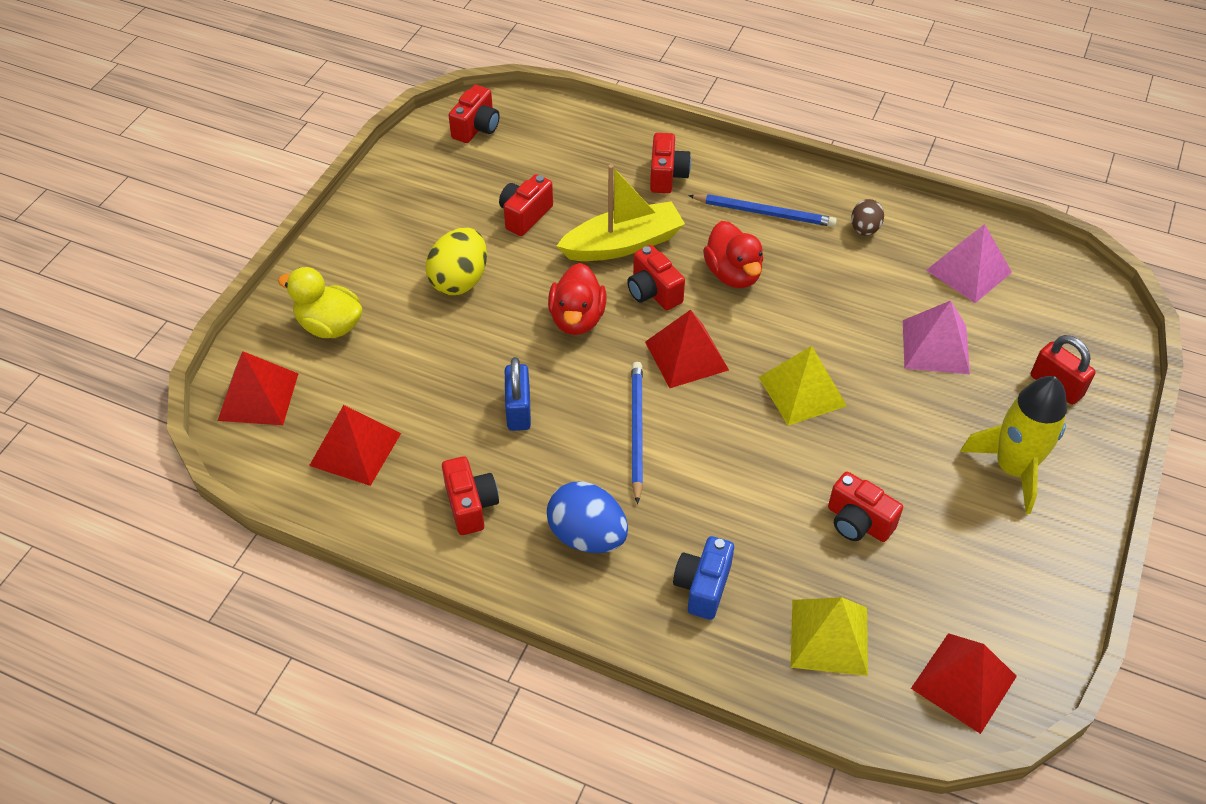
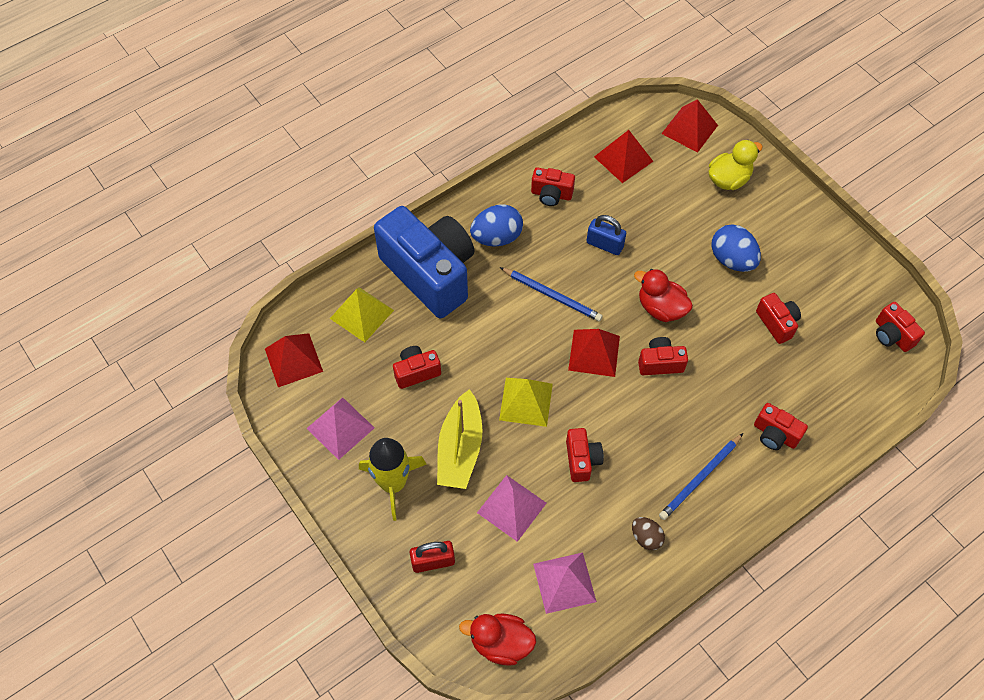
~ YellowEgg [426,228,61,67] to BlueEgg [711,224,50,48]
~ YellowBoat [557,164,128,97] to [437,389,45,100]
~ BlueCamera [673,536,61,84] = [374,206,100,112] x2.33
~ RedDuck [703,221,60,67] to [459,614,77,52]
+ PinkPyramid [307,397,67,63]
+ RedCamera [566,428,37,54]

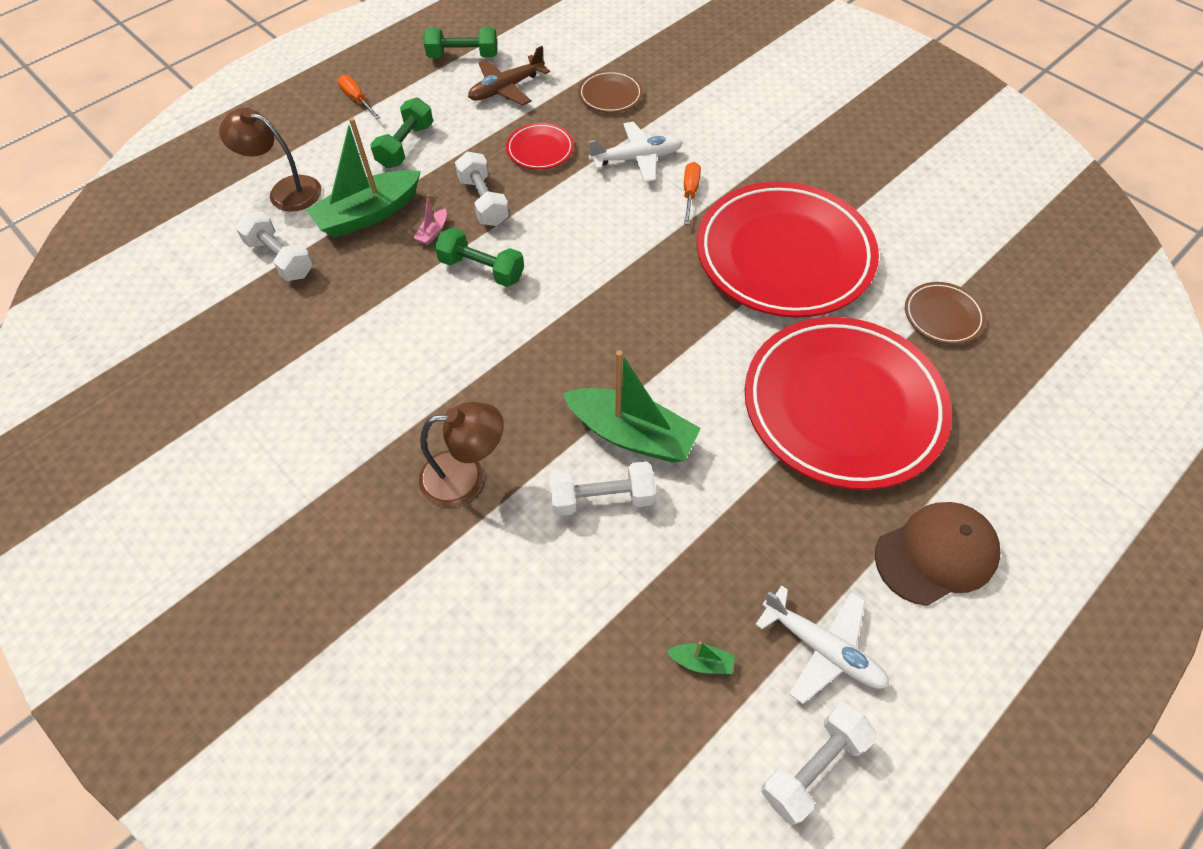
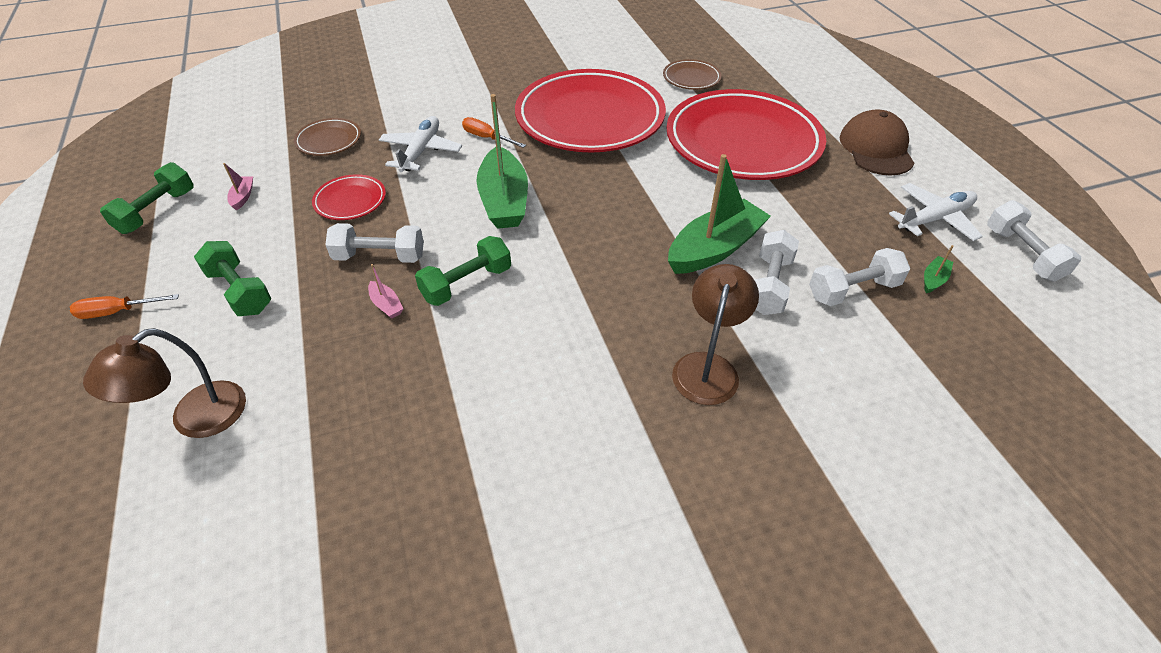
~ WhiteDumbbell [236,212,77,69] to [809,248,101,58]
~ GreenBoat [306,117,115,121] to [476,94,52,135]
~ BrownPlane [468,46,82,60] to PinkBoat [223,163,30,48]

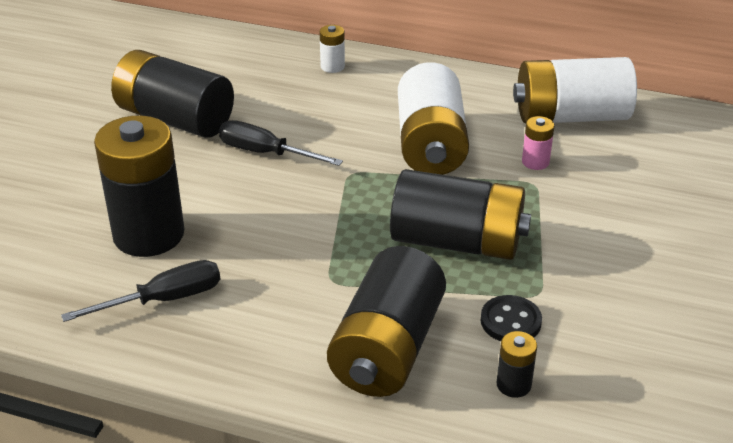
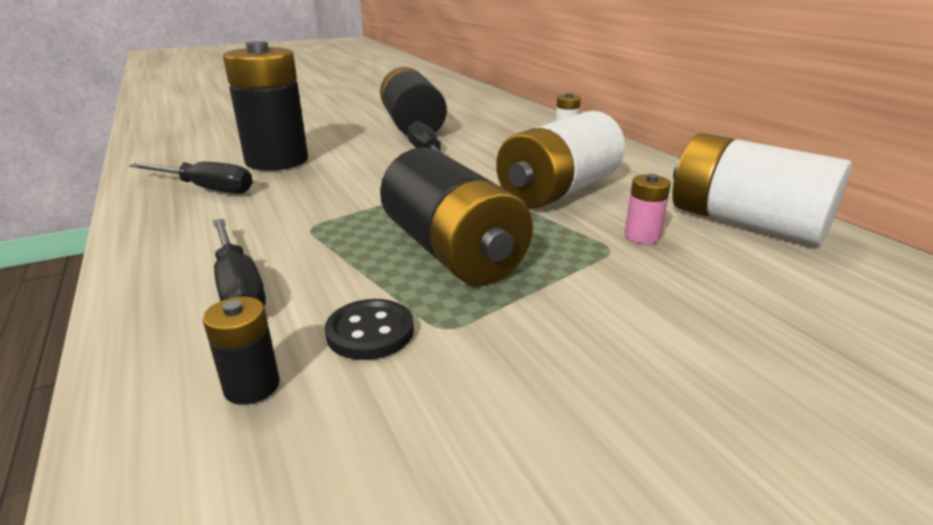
~ BlackBattery [327,246,119,151] to BlackScrewdriver [213,218,53,87]

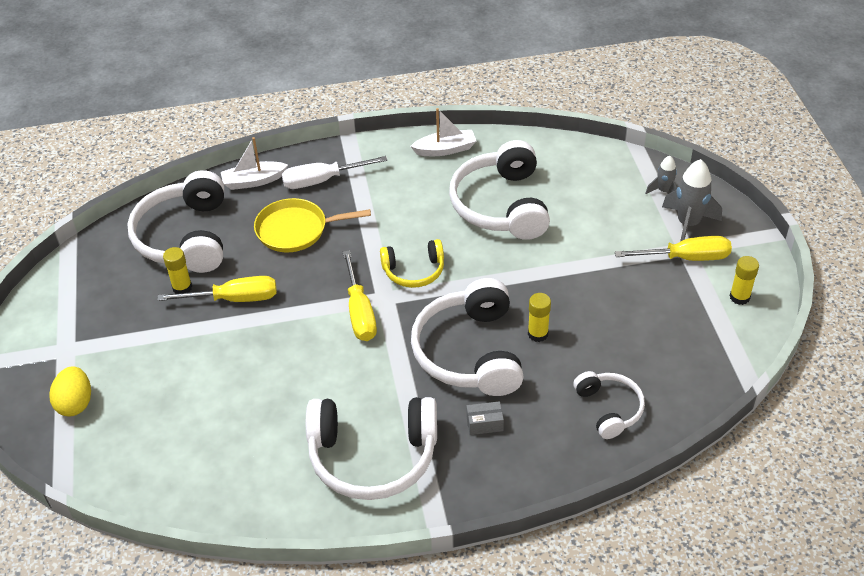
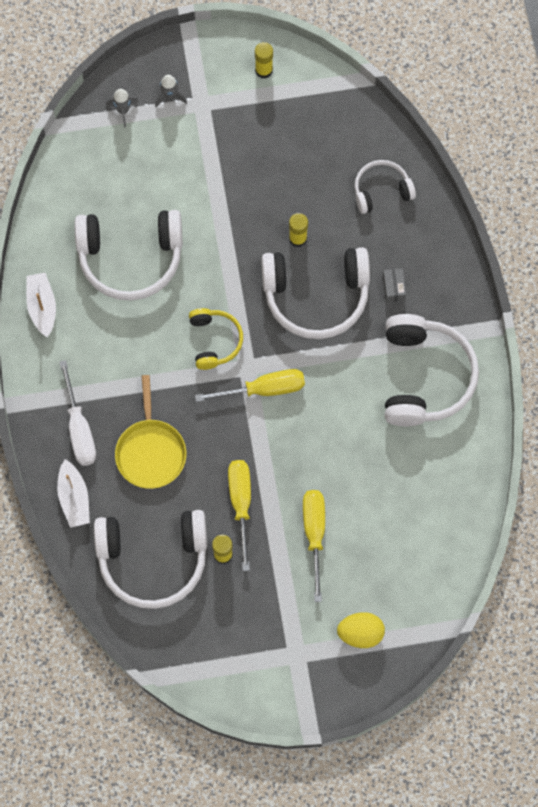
~ YellowScrewdriver [615,236,117,25] to [303,490,22,112]
~ GreyRocket [662,159,60,83] = [155,75,32,32] x0.57

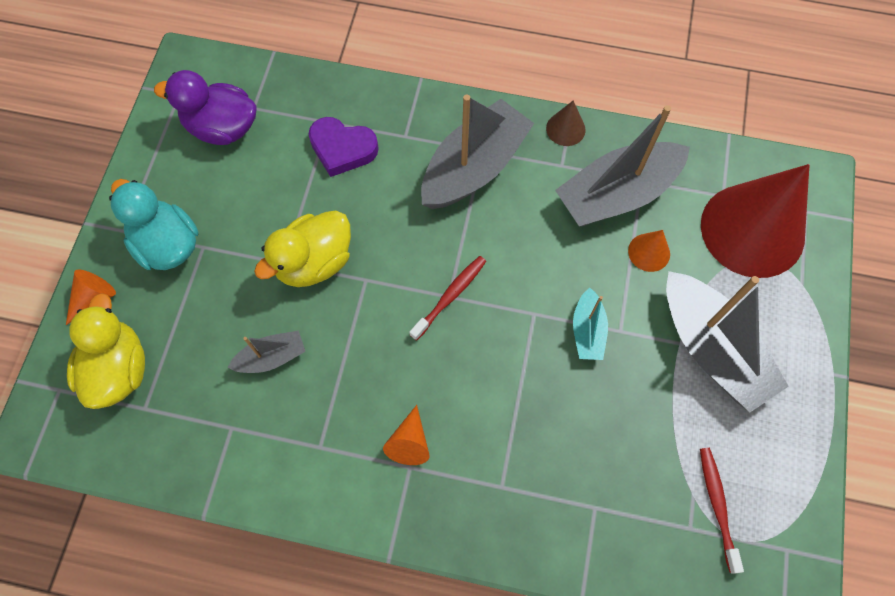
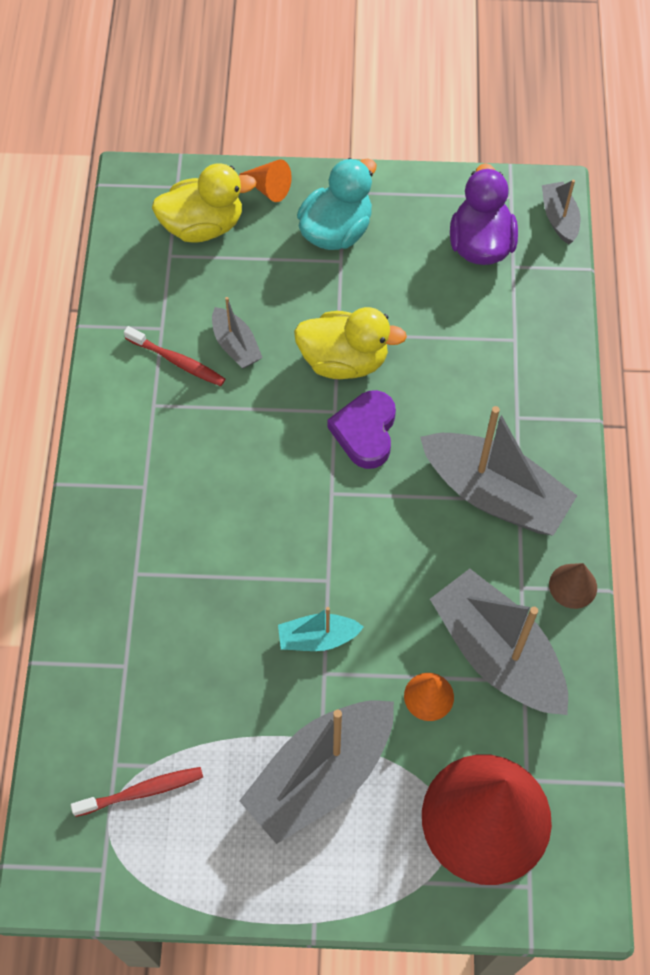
~ YellowDuck [254,211,97,76] = [294,307,113,72] 150 degrees clockwise
~ PurpleHeart [308,117,71,60] to [327,390,69,79]
- OrangeCone [383,405,47,60]
~ RedToothbrush [409,256,77,85] to [124,326,101,60]
+ GreyBoat [542,180,38,64]

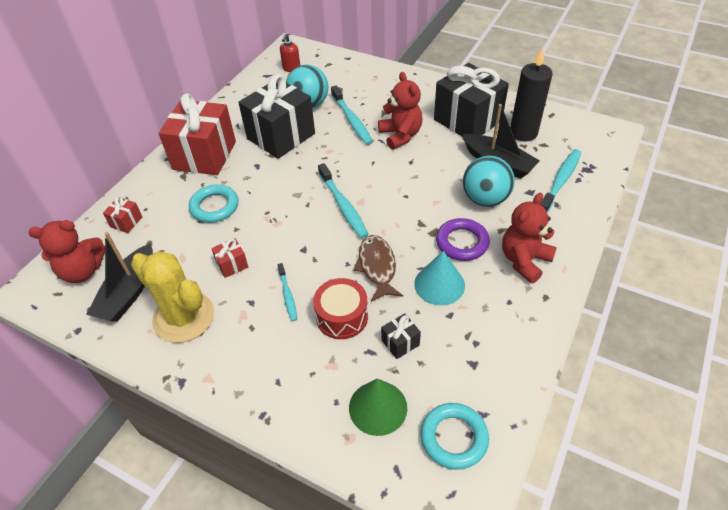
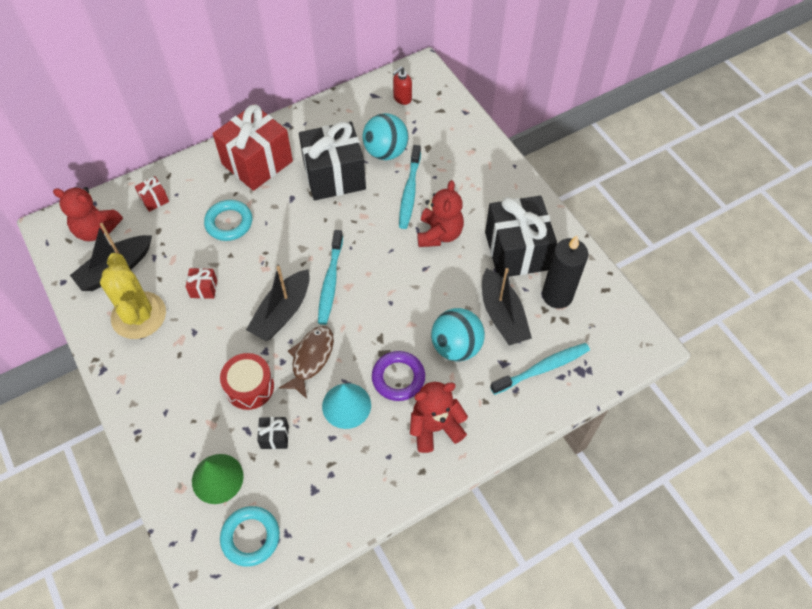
- TurquoiseToothbrush [278,263,19,58]
+ BlackBoat [246,266,64,75]

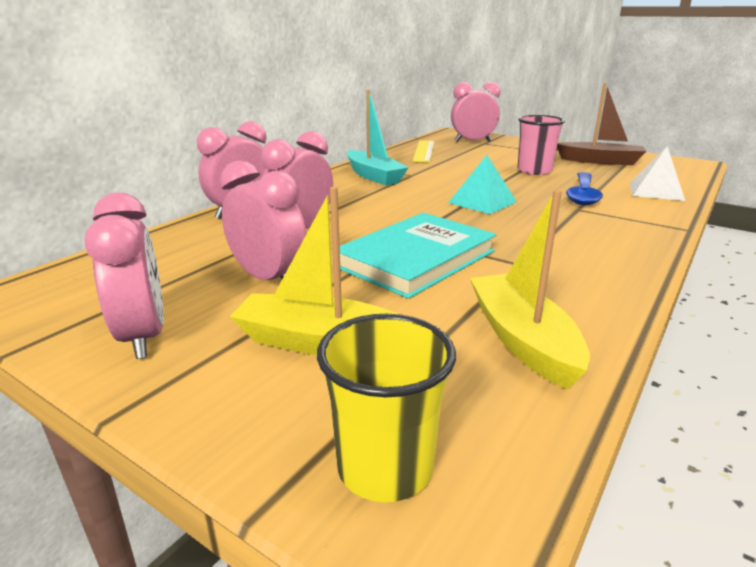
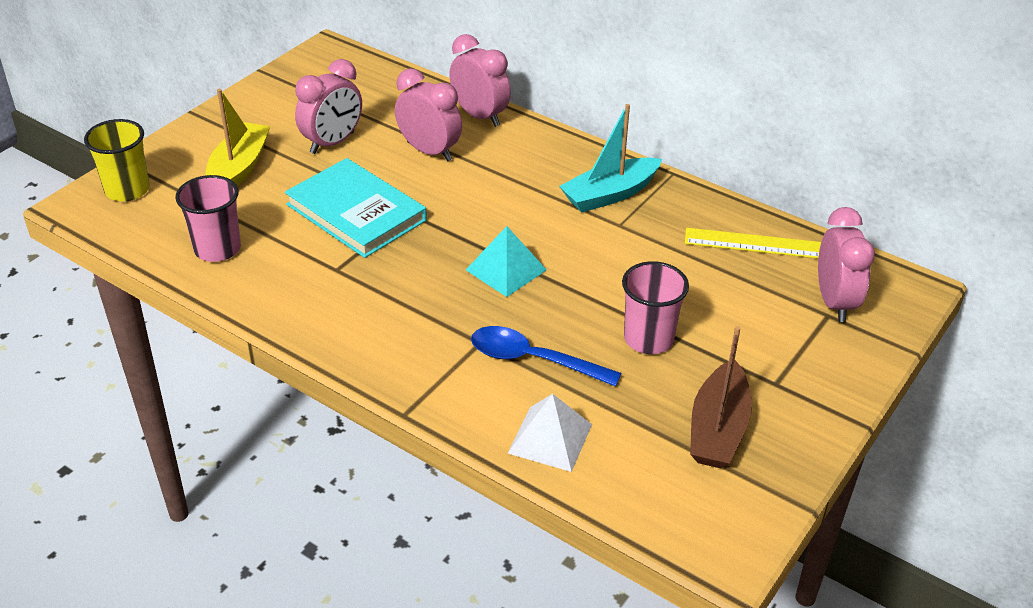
- PinkClock [84,192,80,167]
~ YellowBoat [470,190,120,199] to PinkCup [176,175,65,87]

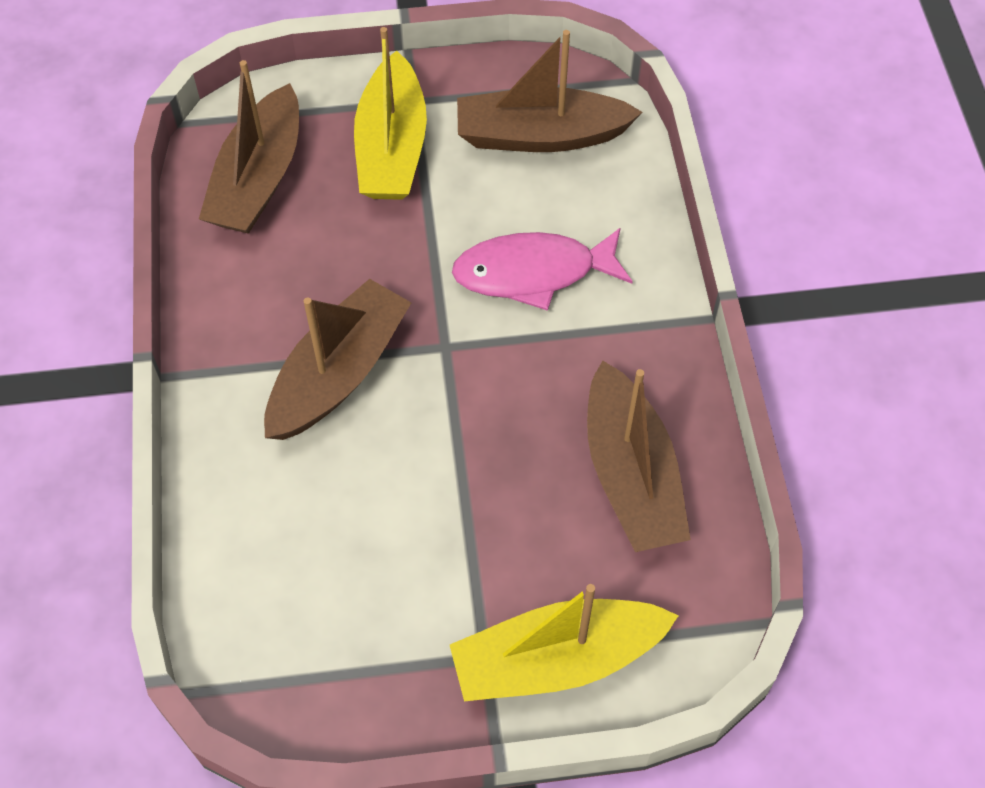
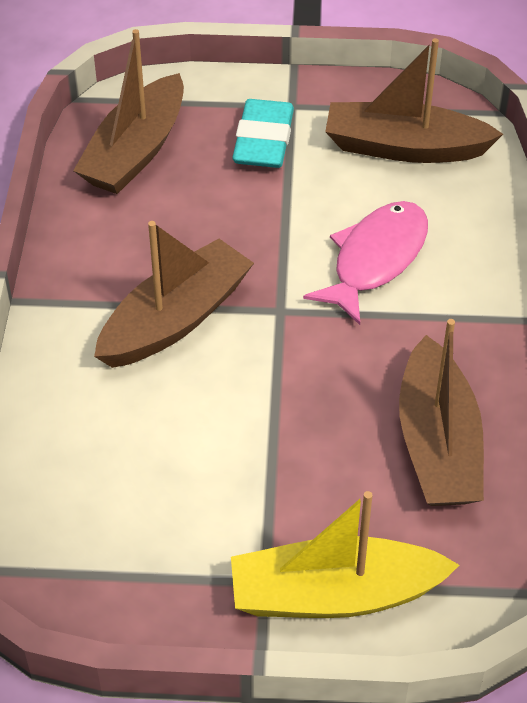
~ YellowBoat [354,27,73,173] to TurquoiseEraser [232,99,62,69]
~ PinkFish [452,228,181,83] = [303,201,125,124] 120 degrees clockwise

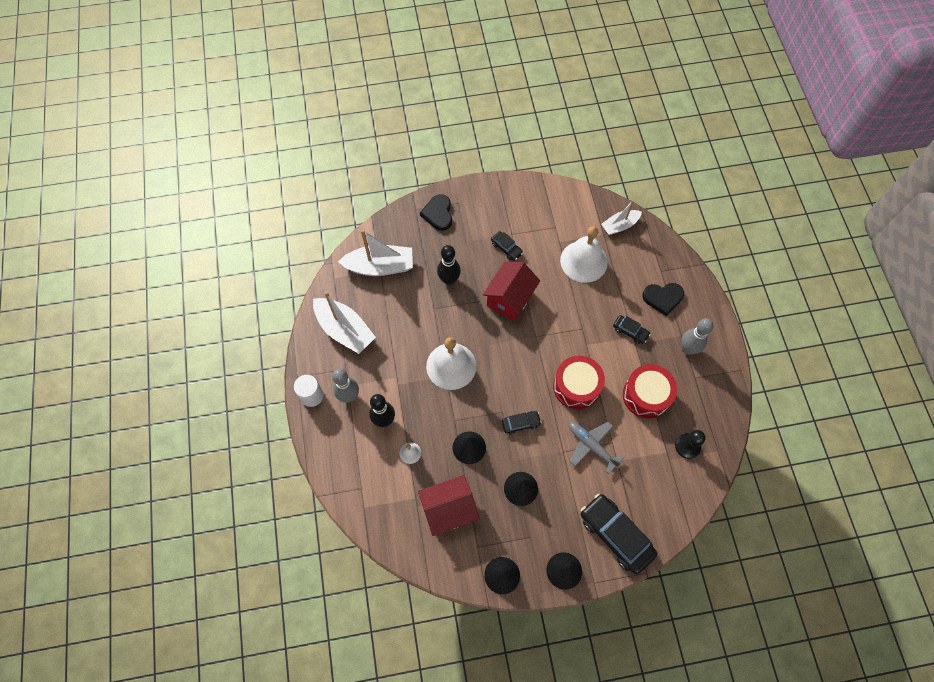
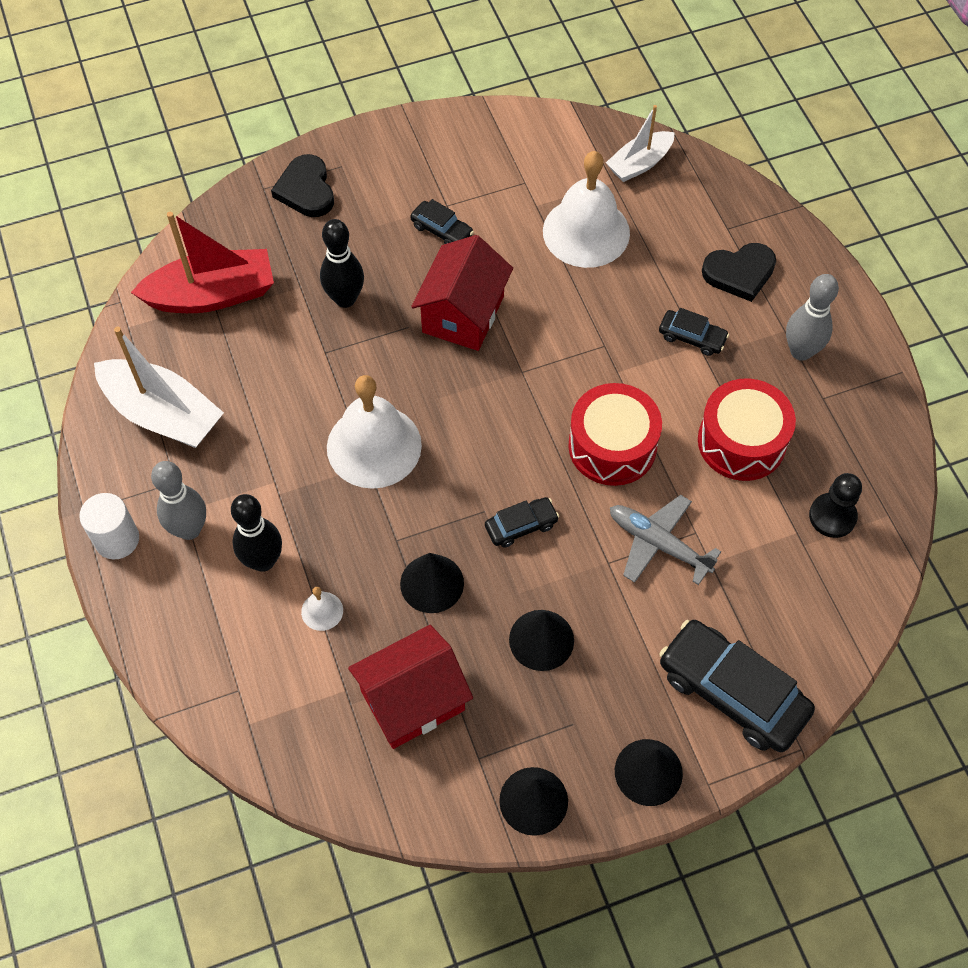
~ WhiteBoat [338,230,75,46] to RedBoat [131,212,143,101]

